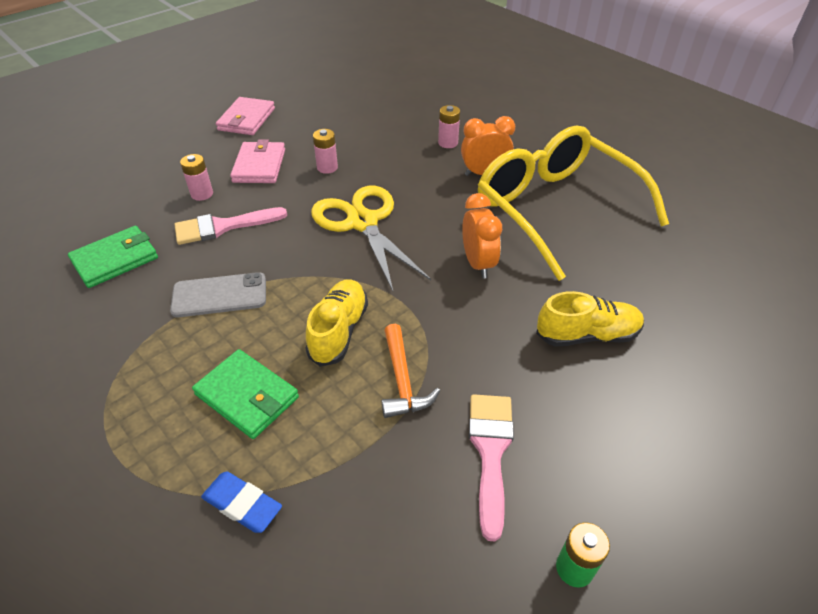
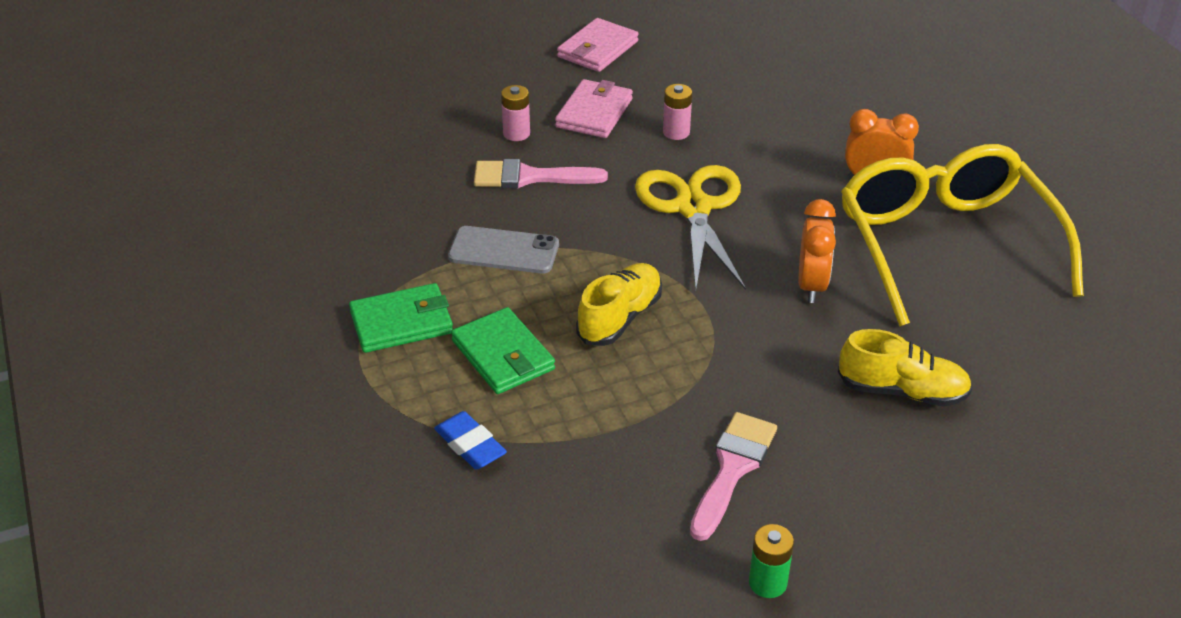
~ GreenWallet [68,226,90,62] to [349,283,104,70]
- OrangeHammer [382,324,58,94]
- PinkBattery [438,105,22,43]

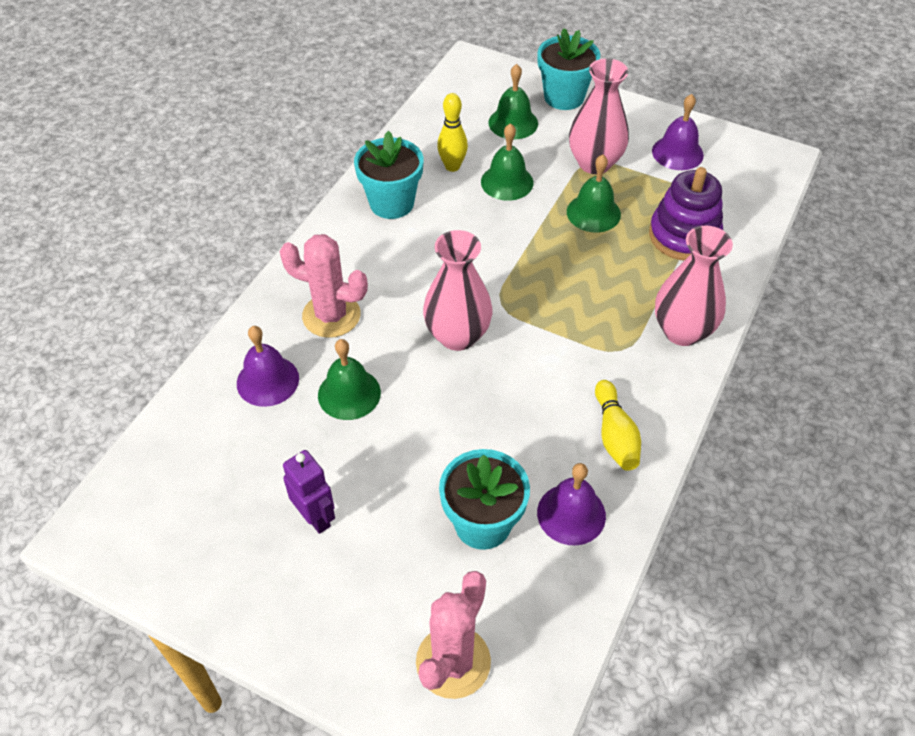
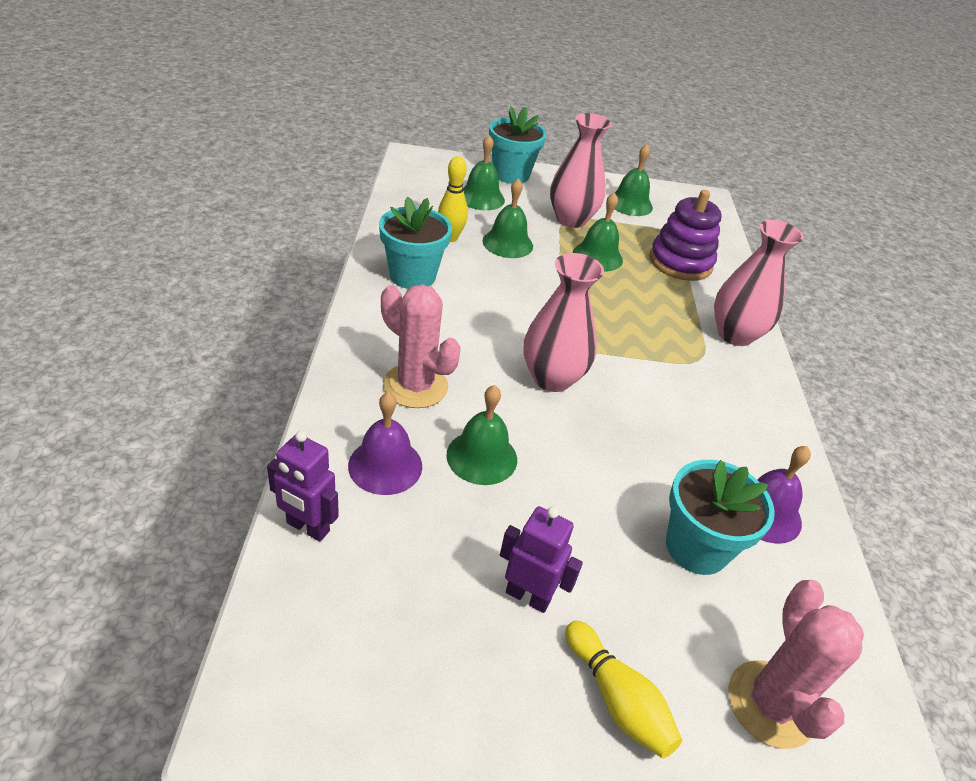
~ PinkCactus [280,234,88,104] = [381,284,80,124] 45 degrees clockwise
~ YellowBowlingPin [595,380,46,91] to [565,621,117,138]
~ PurpleBell [652,94,52,76] to GreenBell [614,144,39,72]
+ PurpleRobot [267,431,72,111]

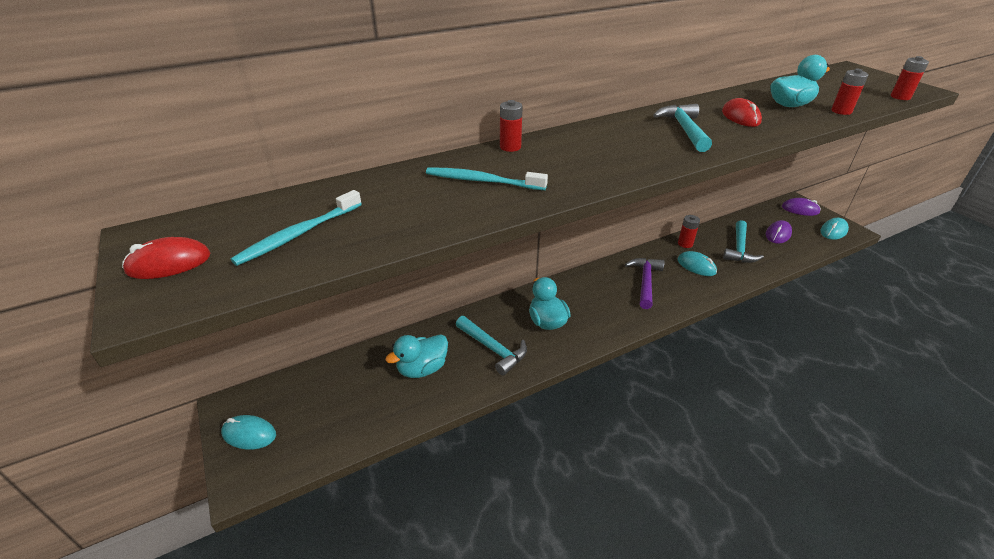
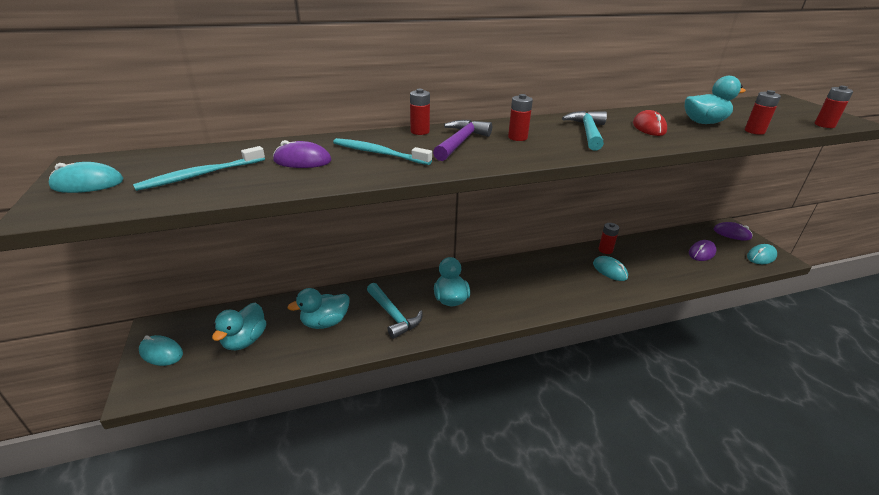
~ RedMouse [122,237,89,42] to TurquoiseMouse [48,162,75,31]
~ PurpleHammer [625,258,40,51] to [433,120,59,41]
- TurquoiseHammer [723,220,41,43]
+ TurquoiseDuck [212,303,54,47]
+ PurpleMouse [273,140,58,28]
+ RedBattery [508,94,25,47]

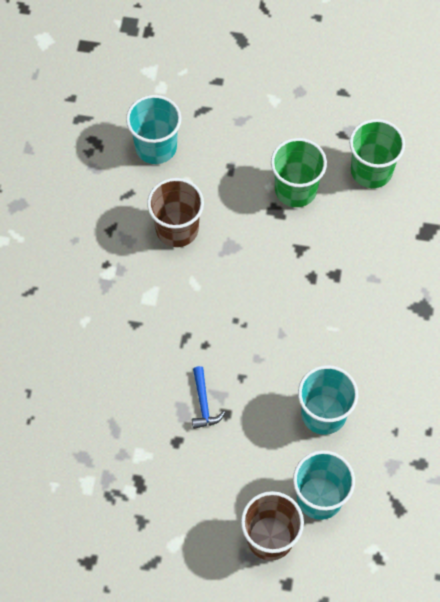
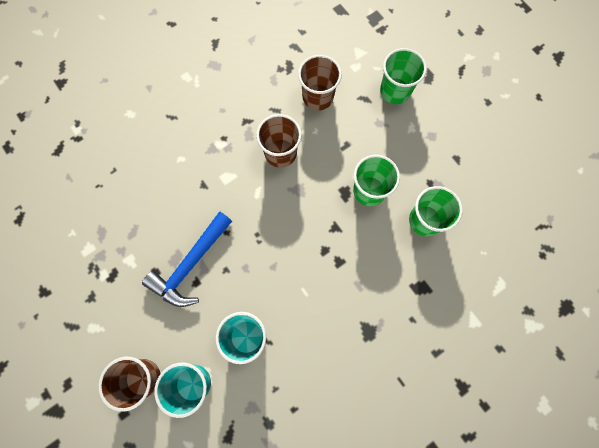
~ TurquoiseCup [126,95,56,69] to BrownCup [298,55,44,56]
~ BlueHammer [192,366,33,63] = [142,211,90,96] x2.15
+ GreenCup [380,48,47,56]

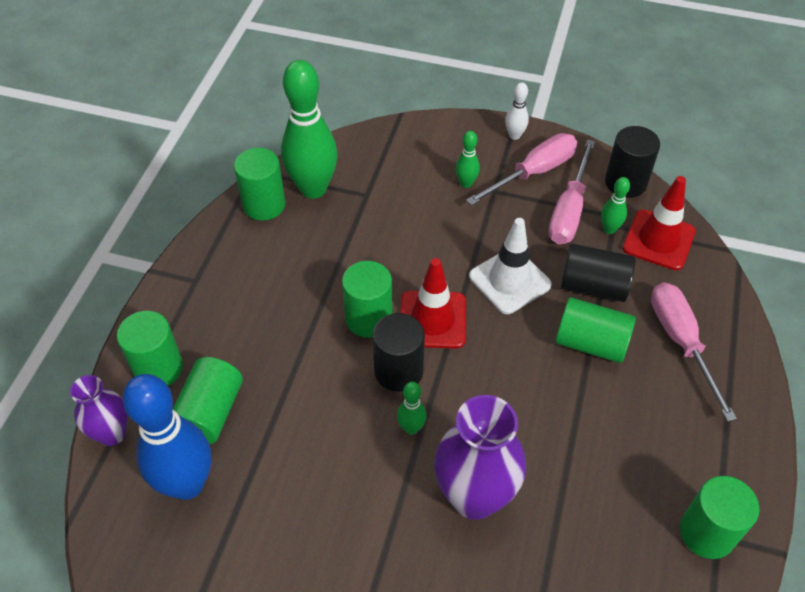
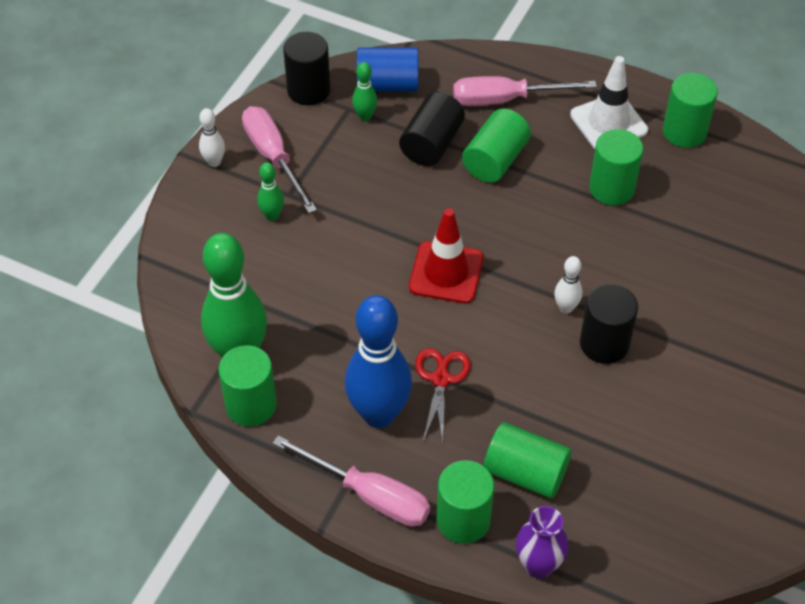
~ BlueBowlingPin [123,374,88,126] to [345,295,67,133]
~ GreenCylinder [342,261,51,77] to [589,129,54,76]
~ BlackCylinder [372,313,53,79] to [580,284,58,80]
~ GreenBowlingPin [397,382,30,53] to WhiteBowlingPin [554,256,28,58]
- PurpleVase [434,395,92,125]
~ WhiteTrafficCone [469,218,83,96] to [570,56,78,93]
~ PinkScrewdriver [548,139,47,105] to [273,435,157,92]
~ RedTrafficCone [622,176,74,94] to BlueCylinder [357,47,61,45]
+ RedScissors [415,348,56,94]

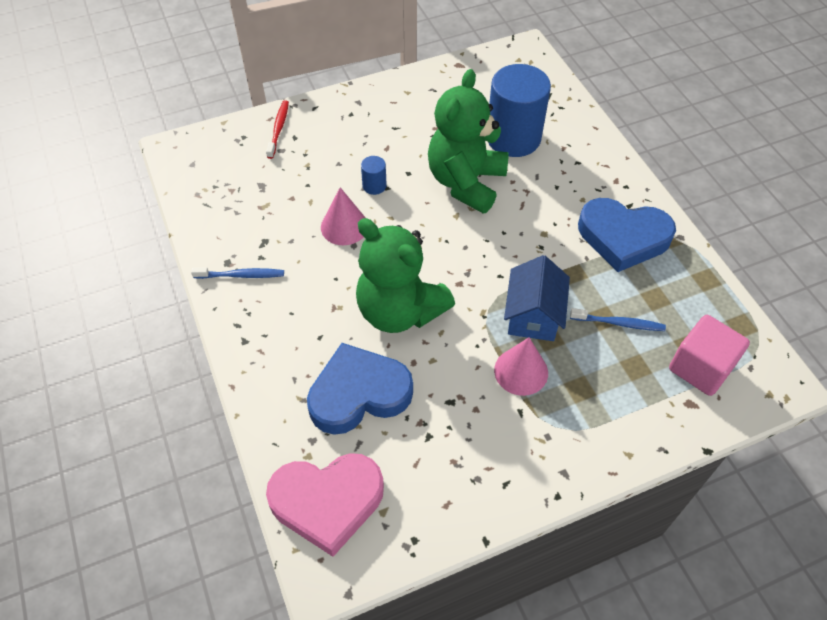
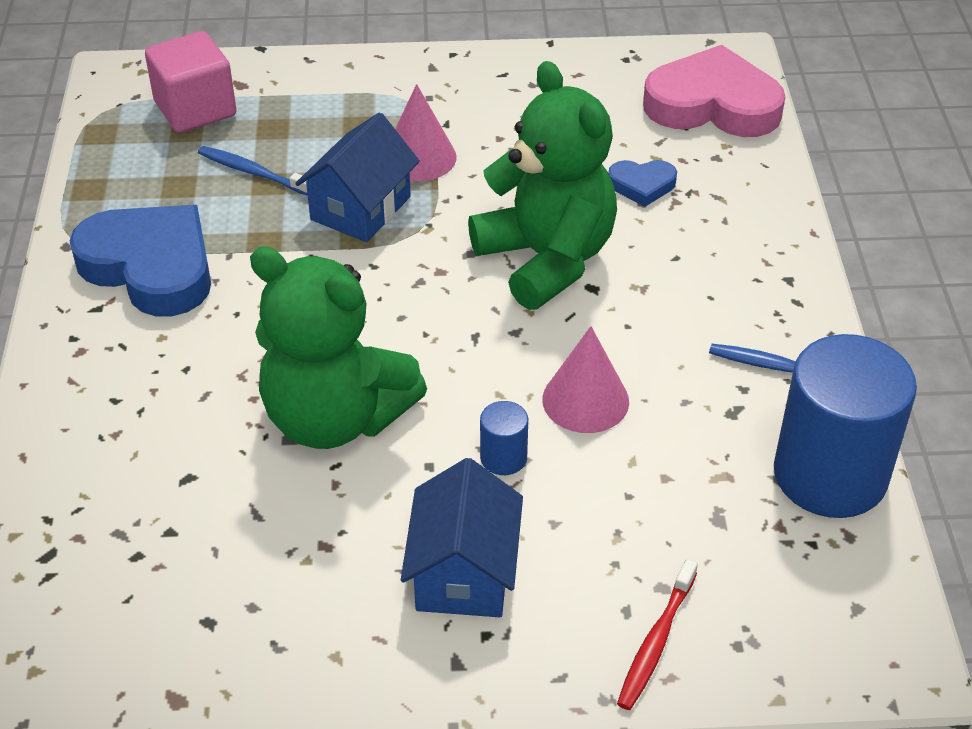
~ BlueHeart [307,343,106,92] = [608,160,69,47] x0.47
~ GreenTeddyBear [428,69,81,145] = [250,246,177,203] 75 degrees clockwise
~ BlueCylinder [488,64,63,93] to [774,334,143,184]
+ BlueHouse [401,458,122,159]

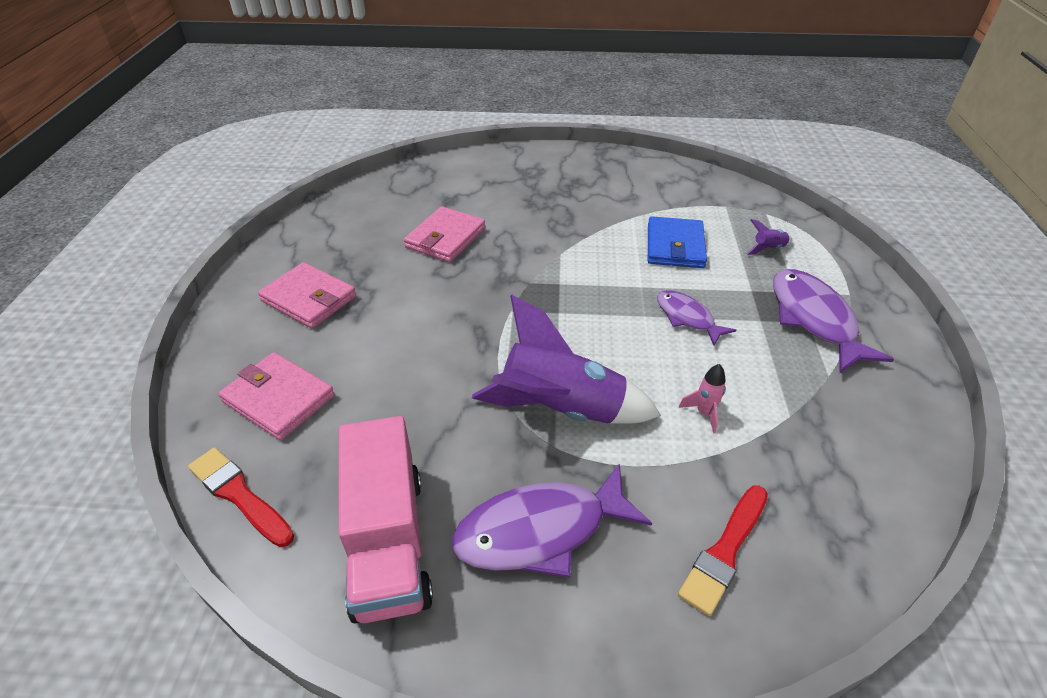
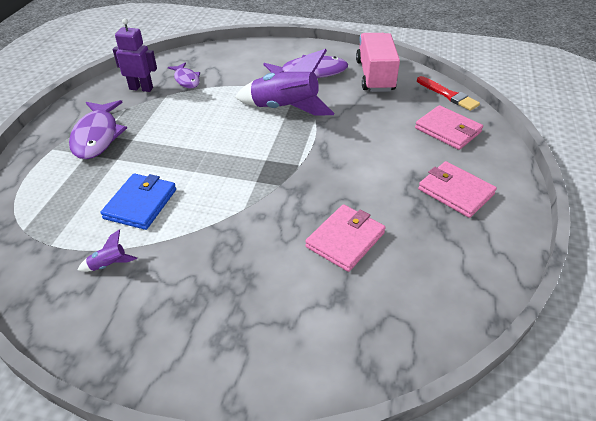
~ PurpleFish [657,290,79,55] to [168,63,32,26]
- RedBrush [678,485,90,131]
- PinkRocket [679,364,47,69]
~ PurpleRocket [747,219,45,36] to [78,229,59,43]
+ PurpleRobot [113,18,44,74]

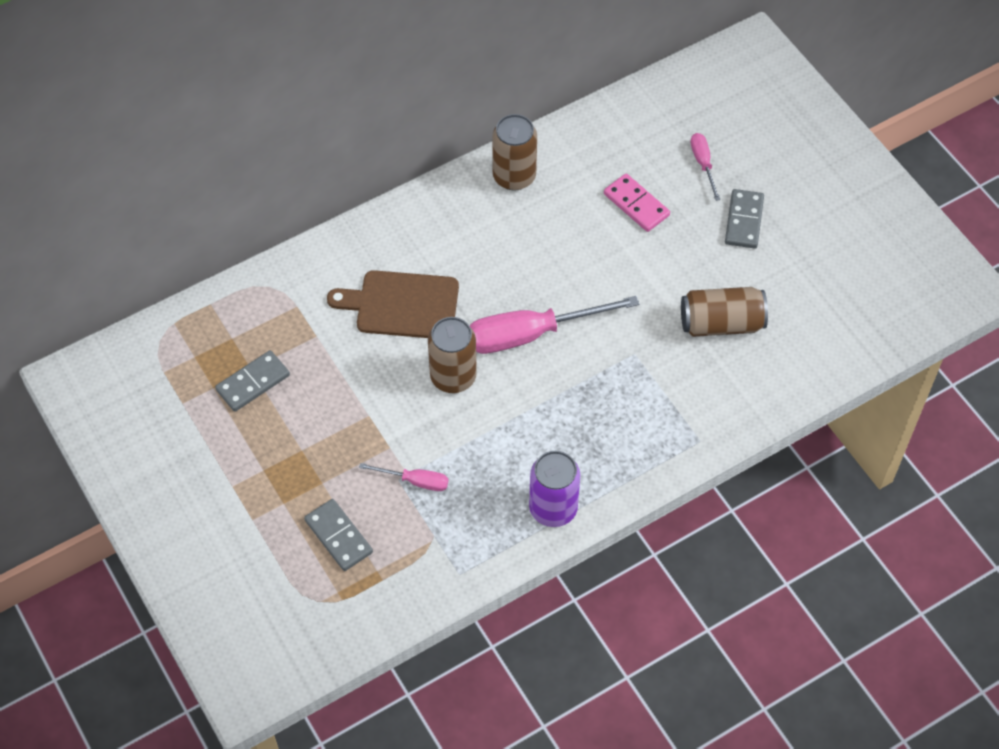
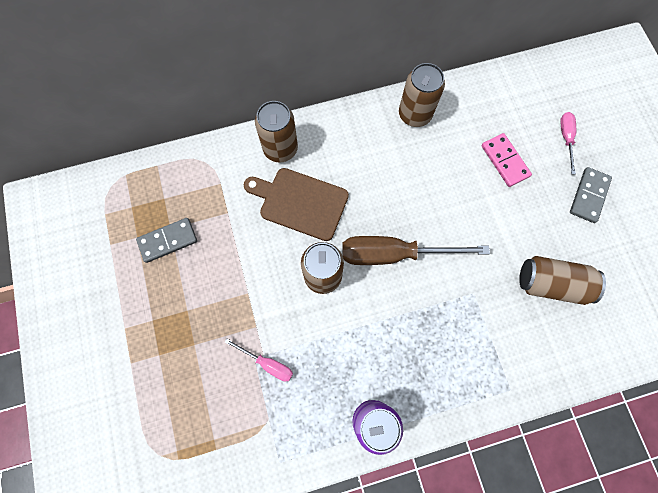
- GreyDomino [304,499,69,72]
~ PinkScrewdriver [470,296,169,58] to BrownScrewdriver [342,236,148,29]
+ BrownCan [255,101,43,62]

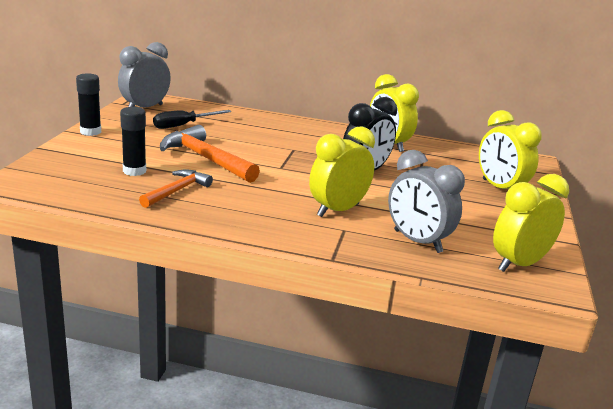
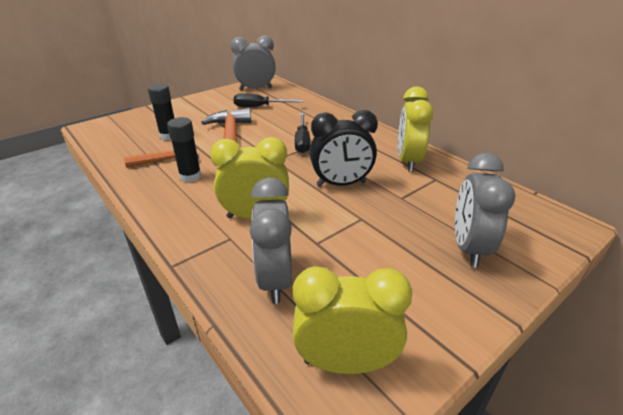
~ BlackGlueStick [76,73,25,63] to [167,117,34,66]
~ YellowClock [479,110,62,79] to GreyClock [455,153,61,115]
+ BlackScrewdriver [295,113,15,40]

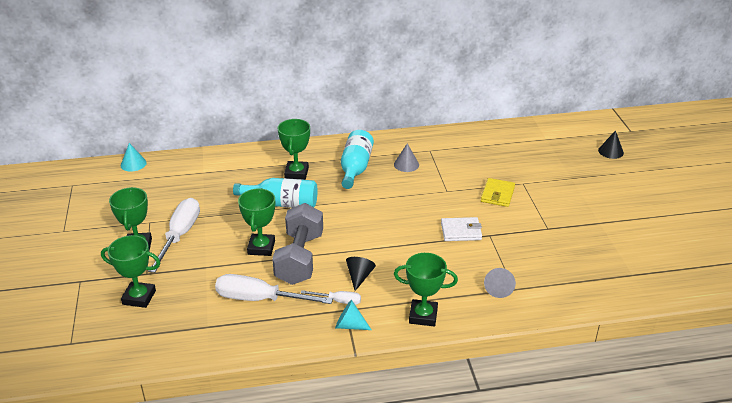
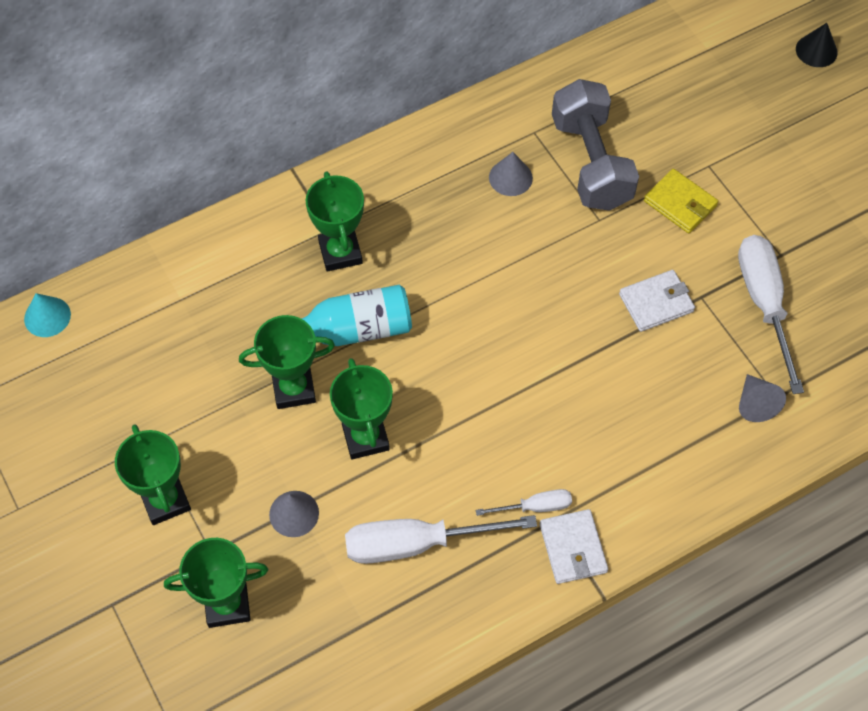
~ WhiteScrewdriver [148,198,52,75] to [738,235,66,159]
~ GreyDumbbell [272,203,51,82] to [552,79,87,132]
~ TurquoiseCone [335,300,36,30] to WhiteWallet [540,509,68,75]
- TurquoiseBottle [341,130,33,59]
- BlackCone [346,257,30,34]
~ GreenTrophy [394,253,64,73] to [239,315,96,94]
~ YellowWallet [481,178,34,29] = [644,169,74,64] 45 degrees counterclockwise
+ GreyCone [269,491,50,46]

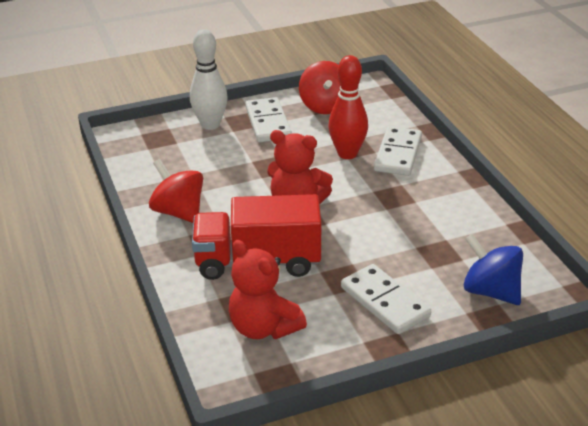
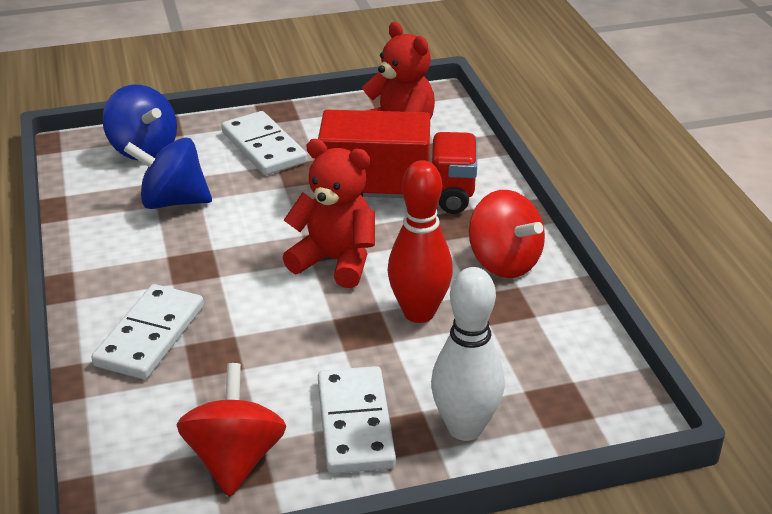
~ RedBowlingPin [328,55,40,104] to [388,160,65,163]
+ BlueSpinningTop [123,138,89,71]

